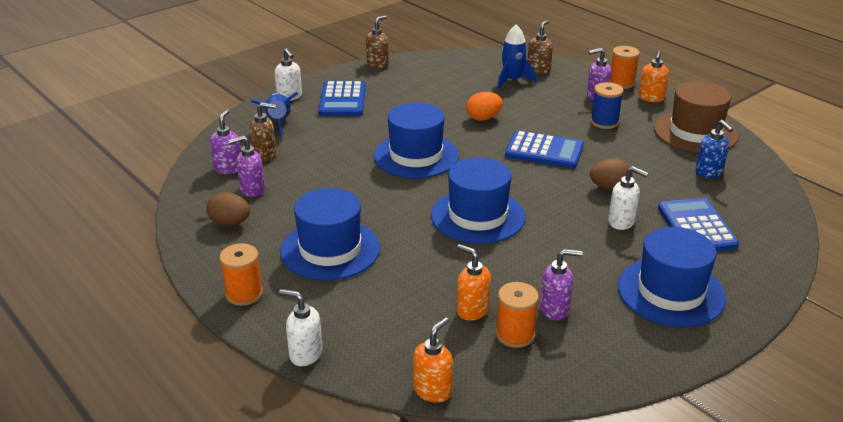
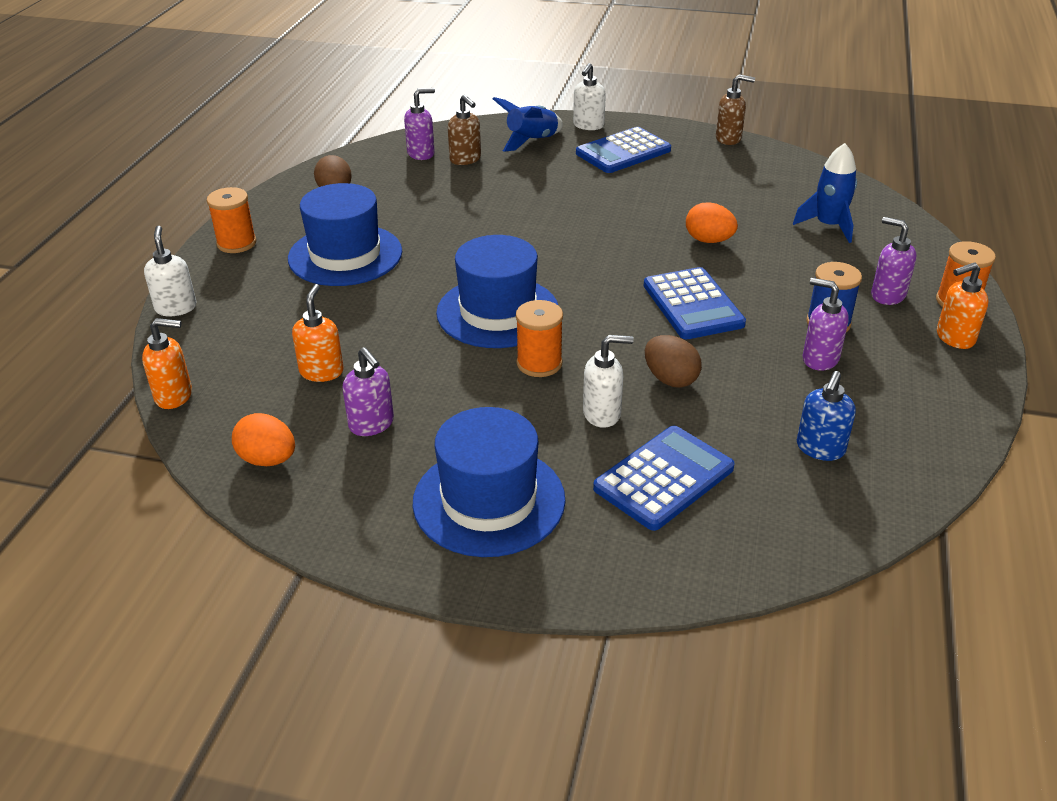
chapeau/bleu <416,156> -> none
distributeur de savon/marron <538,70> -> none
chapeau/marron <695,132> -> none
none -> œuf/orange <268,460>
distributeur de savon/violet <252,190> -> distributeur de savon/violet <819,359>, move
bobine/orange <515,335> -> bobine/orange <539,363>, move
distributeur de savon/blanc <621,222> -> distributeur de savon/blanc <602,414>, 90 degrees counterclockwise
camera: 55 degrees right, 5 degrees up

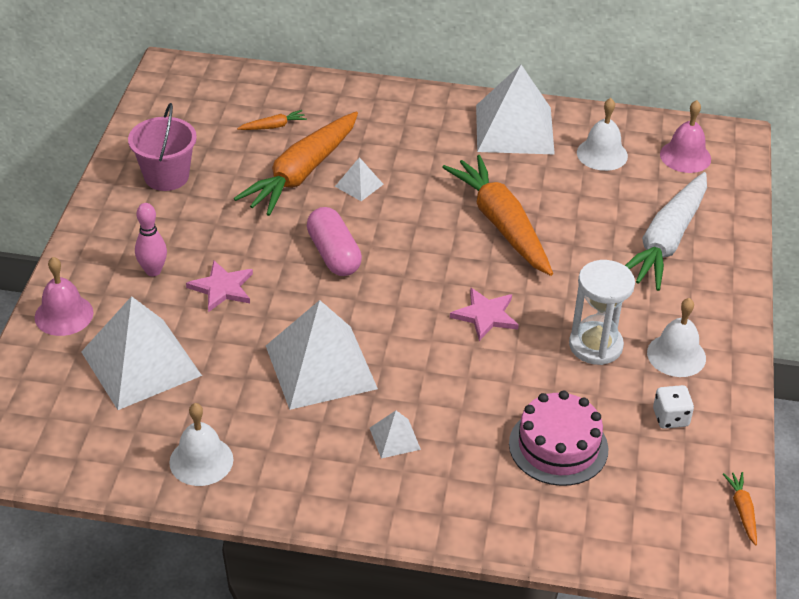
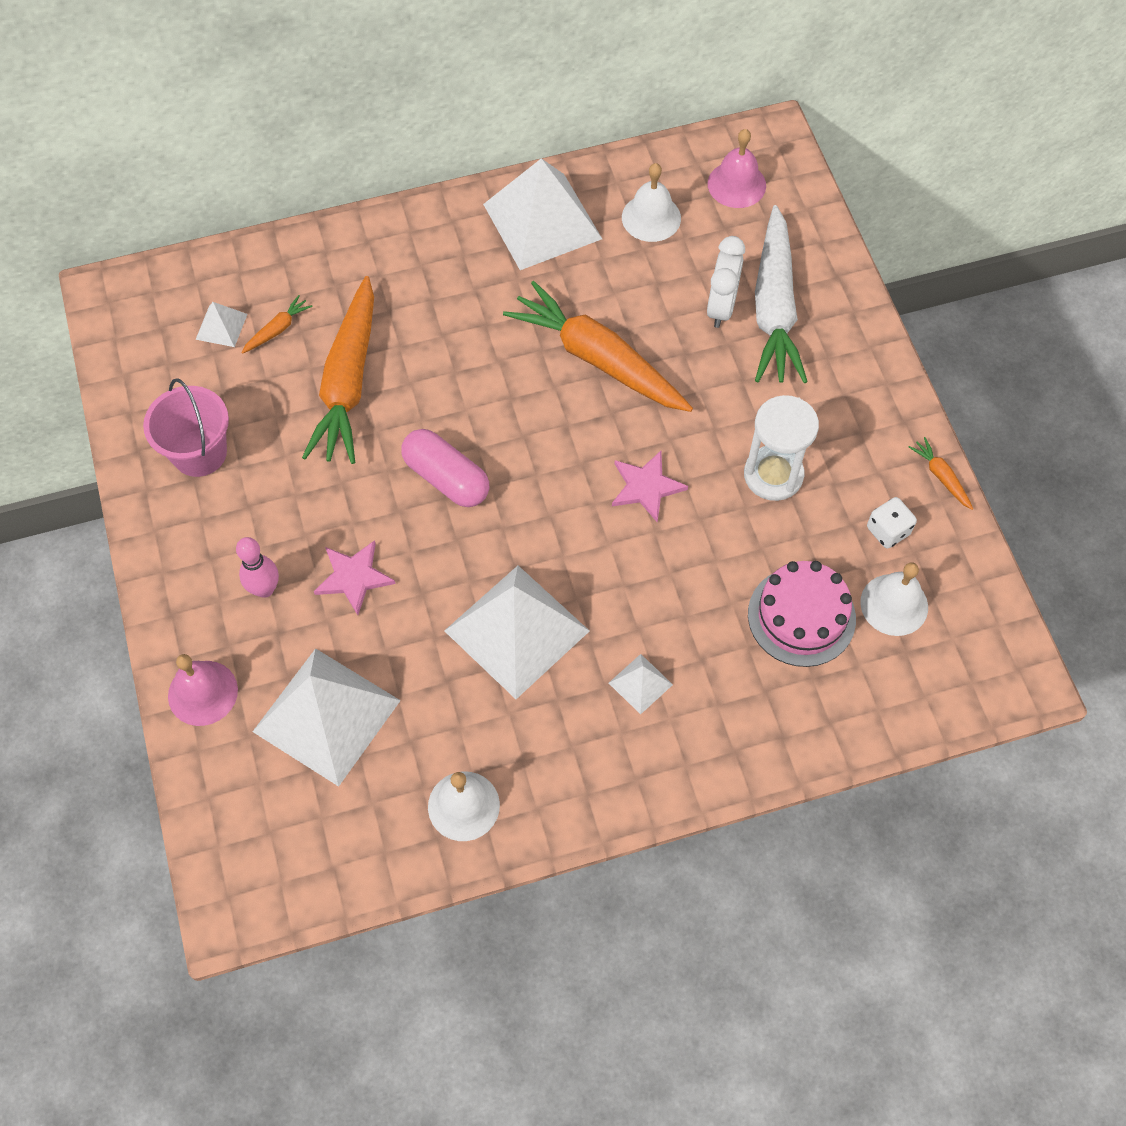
none -> réveil/blanc <721,307>
pyramide/blanc <359,185> -> pyramide/blanc <221,326>, move
cloche/blanc <676,355> -> cloche/blanc <894,604>, move
carotte/orange <742,511> -> carotte/orange <941,476>, move
camera: 25 degrees left, 20 degrees up

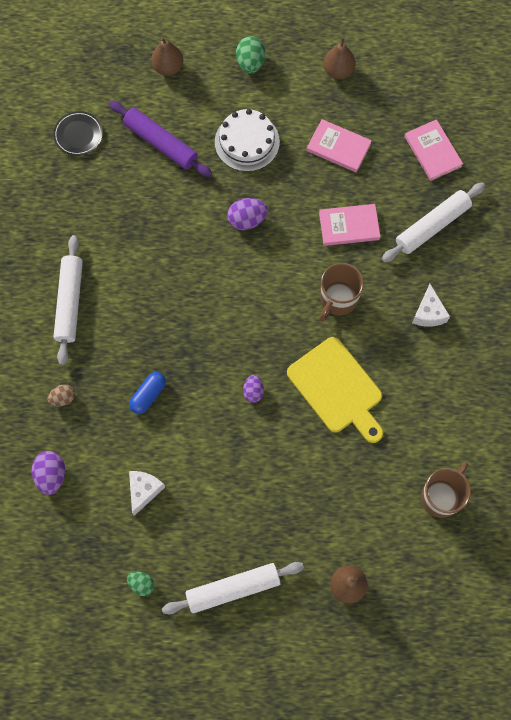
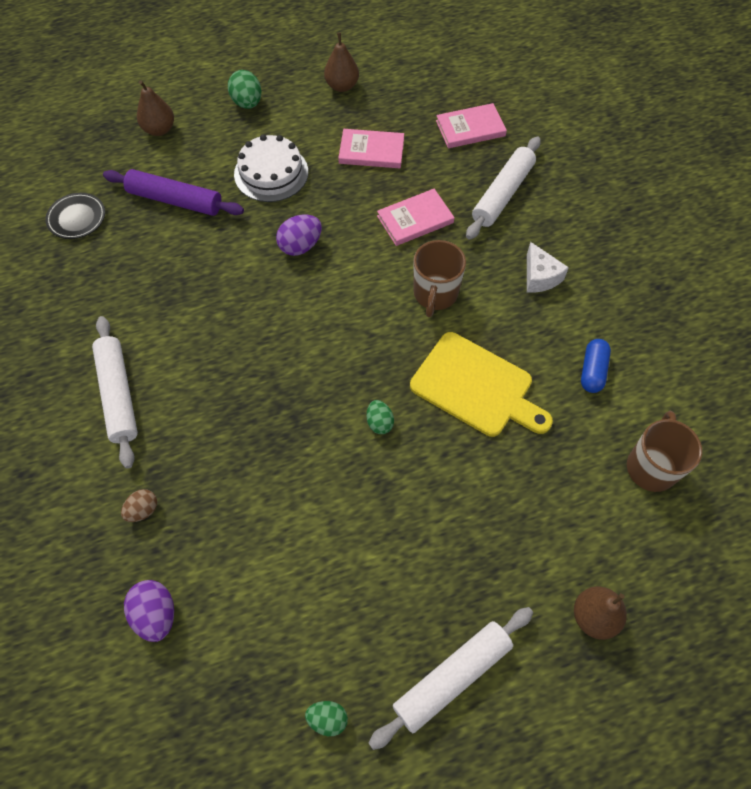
fromage/blanc <144,490> -> none
gélule/bleu <148,395> -> gélule/bleu <592,371>, move
œuf/violet <253,391> -> œuf/vert <379,423>
livre/rose <432,151> -> livre/rose <470,128>, 60 degrees counterclockwise
camera: 20 degrees left, 10 degrees down

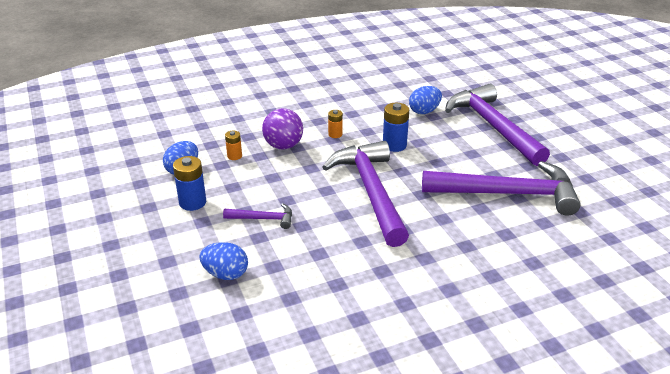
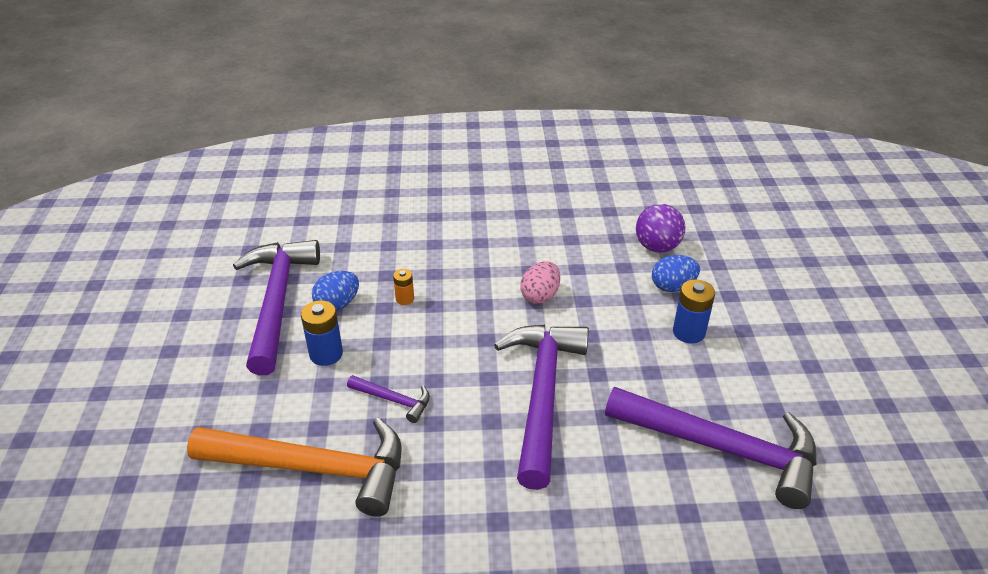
balle/violet <283,146> -> balle/violet <657,247>, move
pile/bleu <394,145> -> pile/bleu <689,332>, move
marteau/violet <493,127> -> marteau/violet <277,302>, move
œuf/bleu <225,274> -> marteau/orange <313,468>
pile/orange <335,134> -> œuf/rose <540,296>
camera: 20 degrees right, 5 degrees up

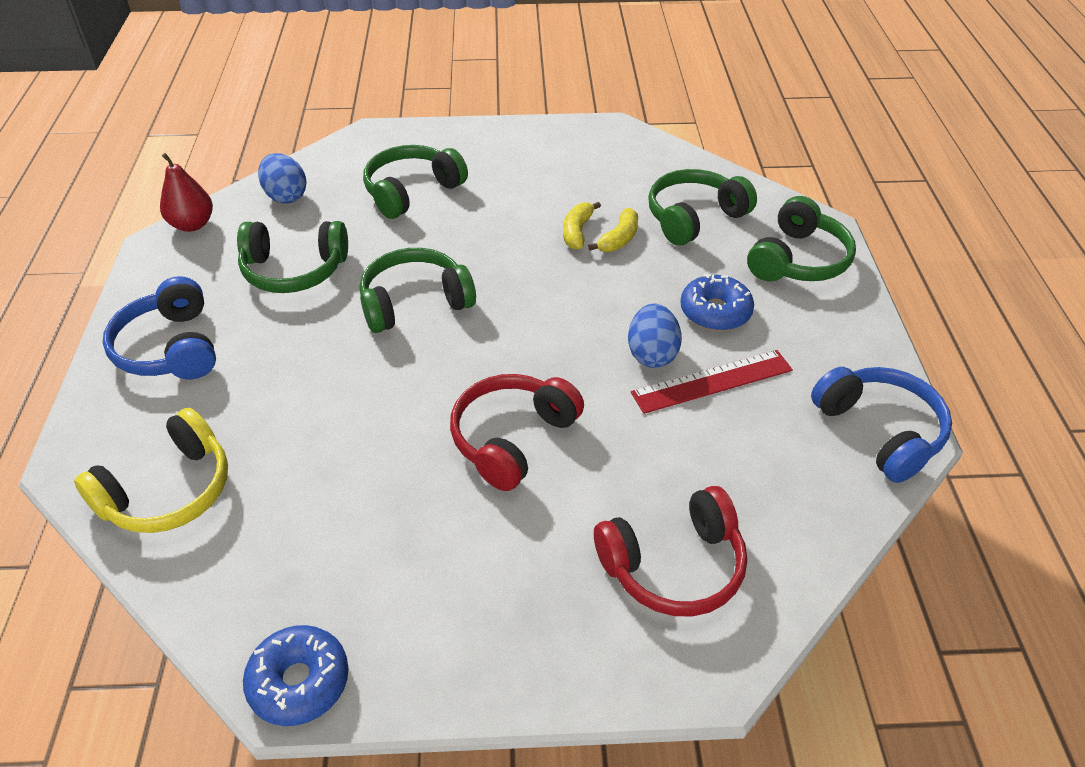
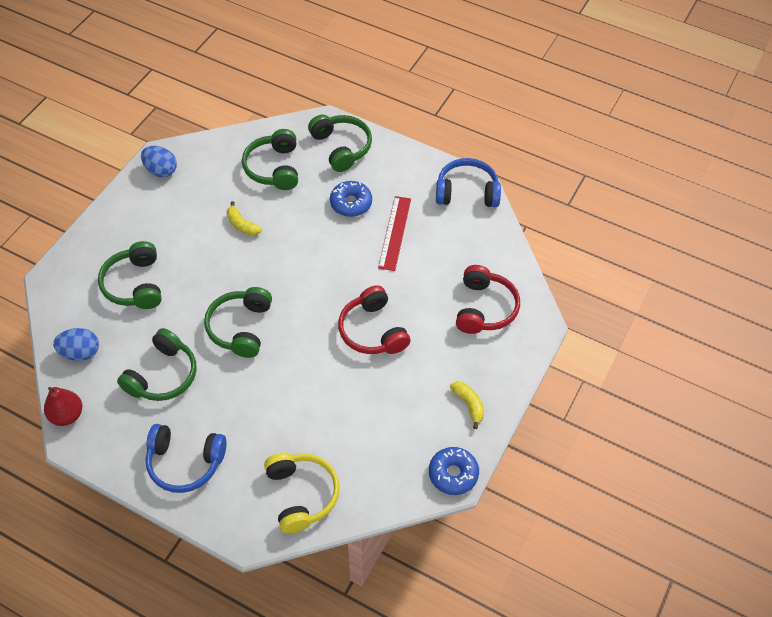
banane/jaune <619,239> -> banane/jaune <469,405>, move
œuf/bleu <652,354> -> œuf/bleu <161,170>, move
camera: 60 degrees left, 10 degrees up

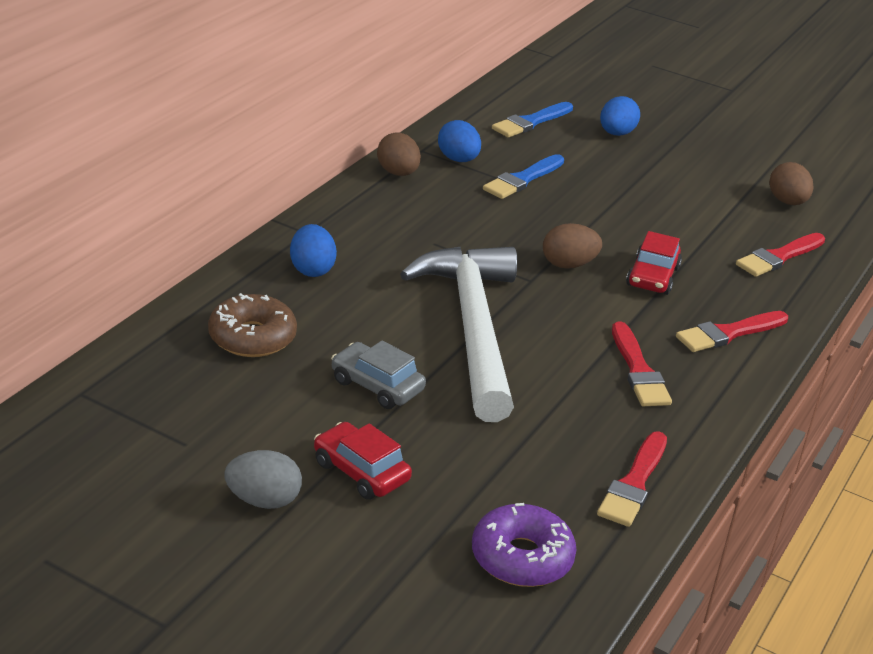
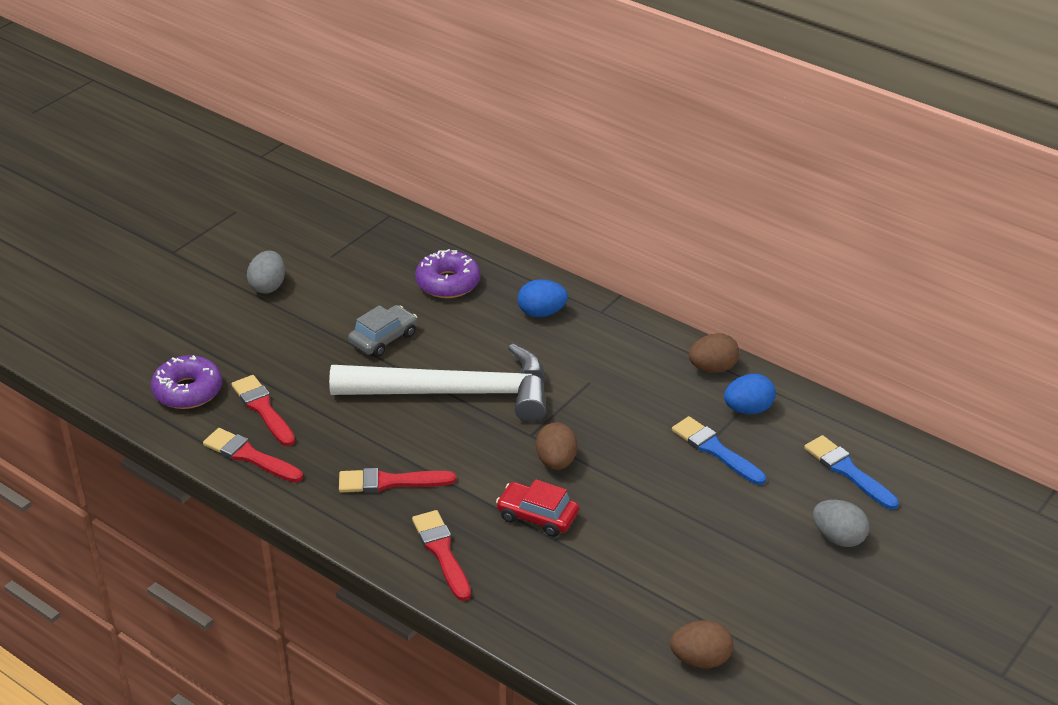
voiture/rouge <361,471> -> none
pinceau/rouge <779,257> -> pinceau/rouge <263,409>, move
beignet/marron <252,337> -> beignet/violet <448,283>
œuf/bleu <616,133> -> œuf/gris <838,538>
camera: 100 degrees right, 5 degrees up

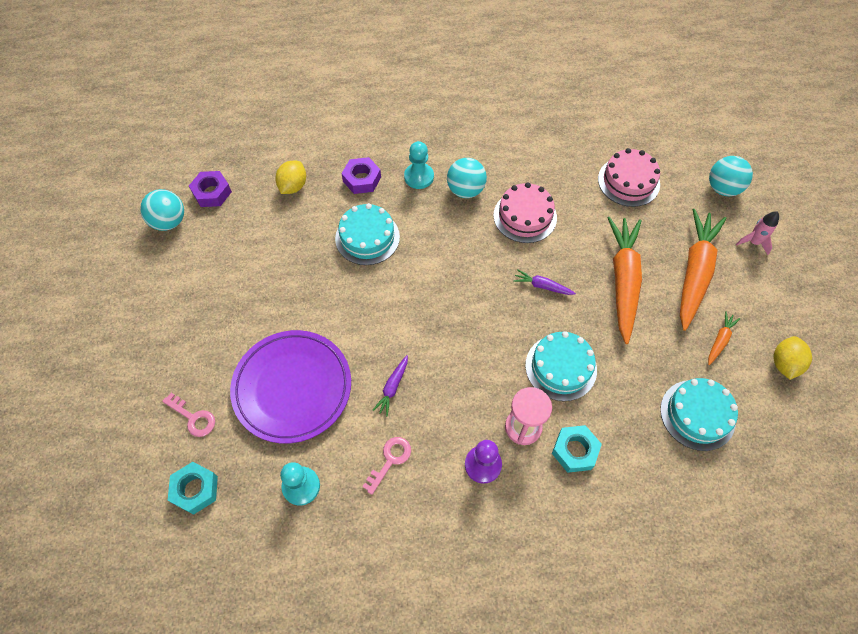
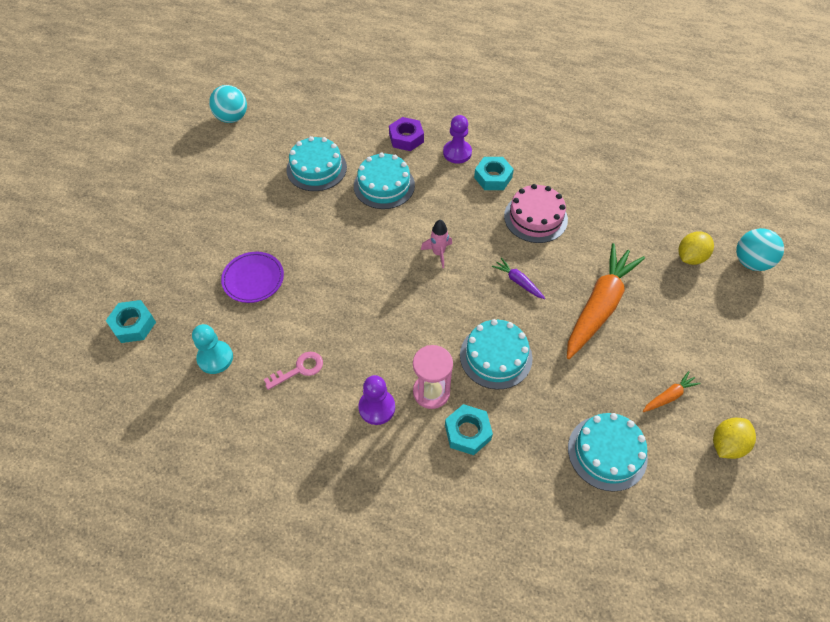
clé/rose <193,417> -> none
écrou/violet <212,193> -> none
carotte/violet <392,387> -> none
gâteau/rose <628,181> -> none
carotte/orange <694,272> -> none
none -> gâteau/turquoise <316,168>
citron/jaune <293,186> -> citron/jaune <690,257>, move
fusée/rose <753,242> -> fusée/rose <438,253>, move
balle/turquoise <465,190> -> écrou/turquoise <493,177>
pion/turquoise <419,177> -> pion/violet <457,153>
assiette/violet <292,388> -> assiette/violet <253,279>, x0.56
camera: 25 degrees right, 5 degrees down

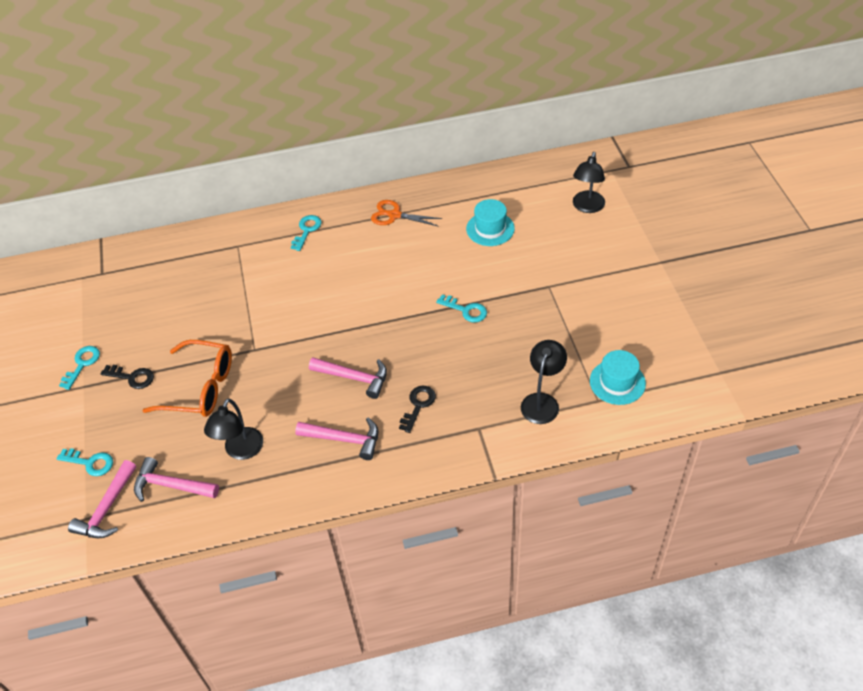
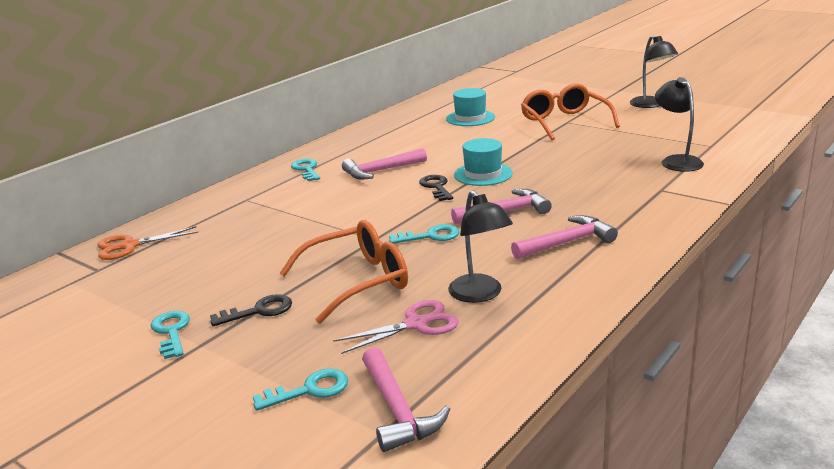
none -> ciseaux/rose <416,324>
none -> lunettes/orange <564,122>
marteau/rose <171,485> -> marteau/rose <380,171>, move
ciseaux/orange <394,215> -> ciseaux/orange <130,246>, move
clé/noir <418,405> -> clé/noir <436,187>, move
clé/turquoise <466,310> -> clé/turquoise <430,236>, move
lampe/noir <587,207> -> lampe/noir <651,105>, move
chapeau/turquoise <617,382> -> chapeau/turquoise <483,174>, move
camera: 40 degrees left, 25 degrees down

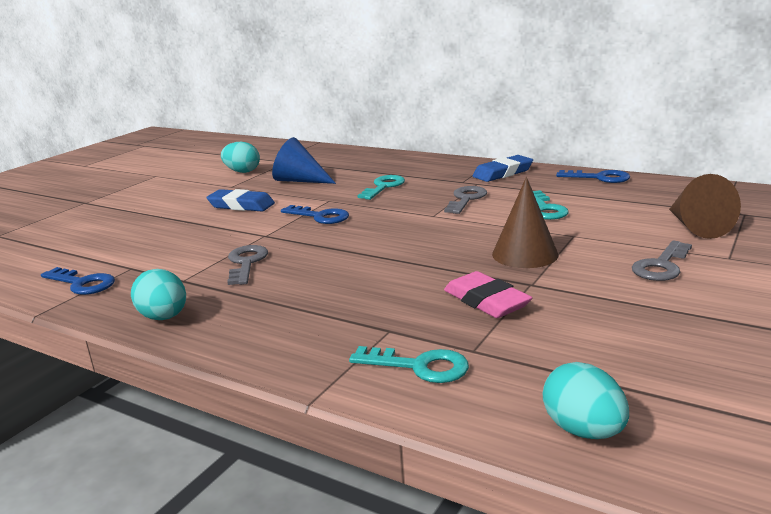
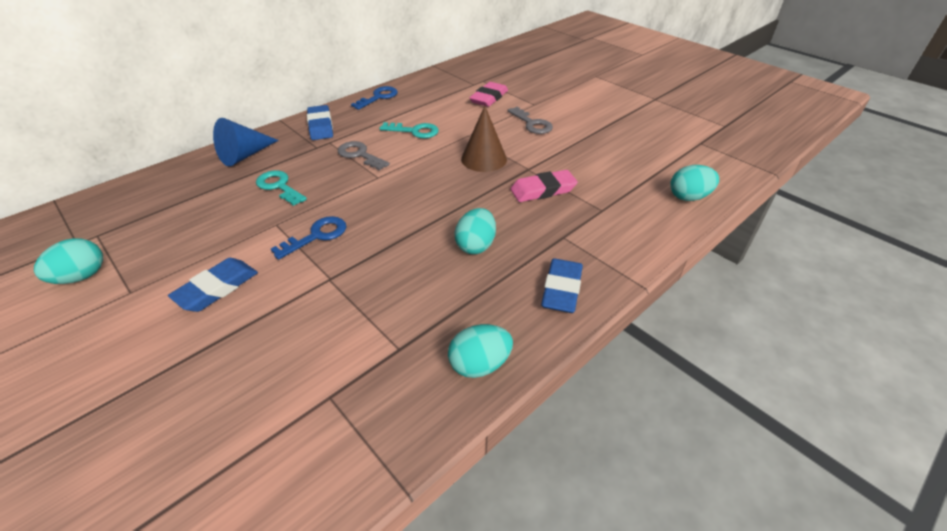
clé/bleu <82,283> -> none
clé/gris <246,263> -> none
clé/turquoise <419,366> -> none
none -> œuf/turquoise <476,245>
none -> gomme/bleu <561,289>
cône/bleu <300,181> -> cône/bleu <245,155>, move
cône/marron <696,227> -> gomme/rose <489,98>
camera: 75 degrees left, 20 degrees up

